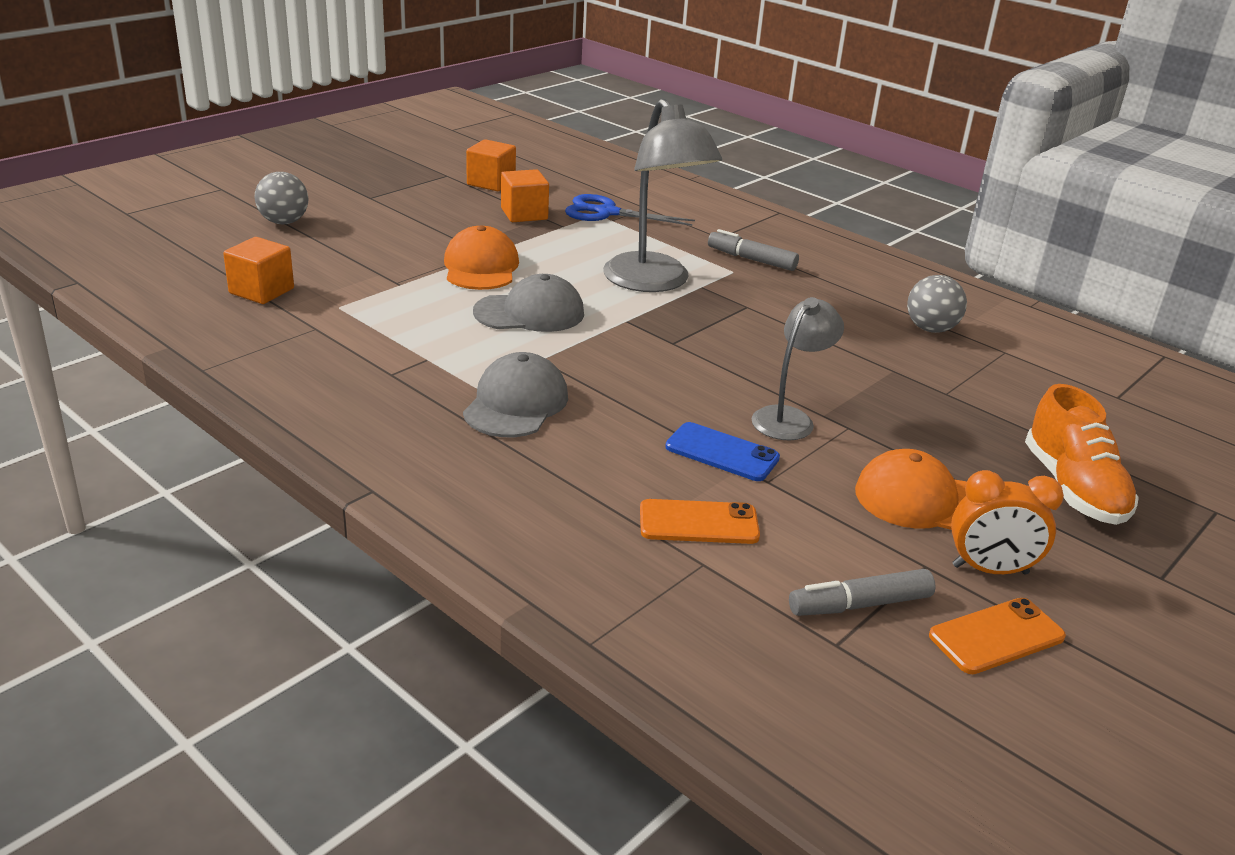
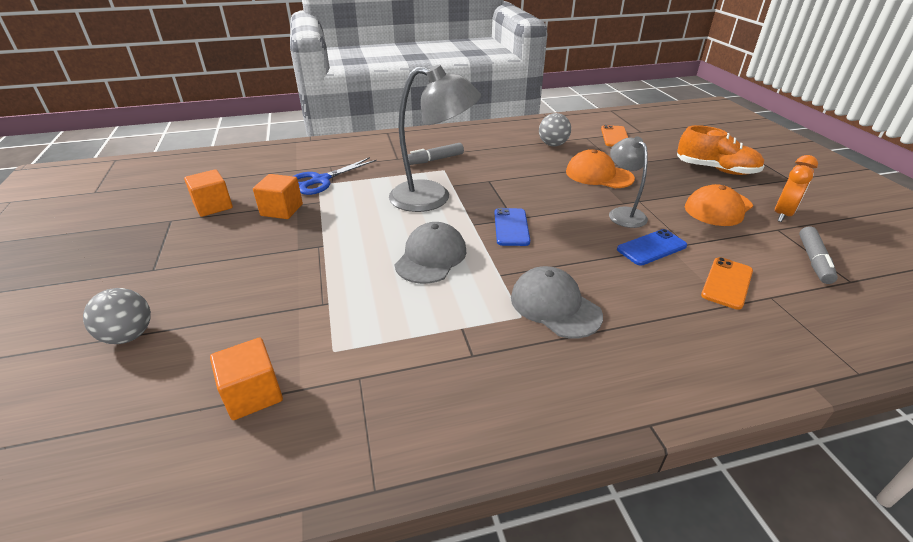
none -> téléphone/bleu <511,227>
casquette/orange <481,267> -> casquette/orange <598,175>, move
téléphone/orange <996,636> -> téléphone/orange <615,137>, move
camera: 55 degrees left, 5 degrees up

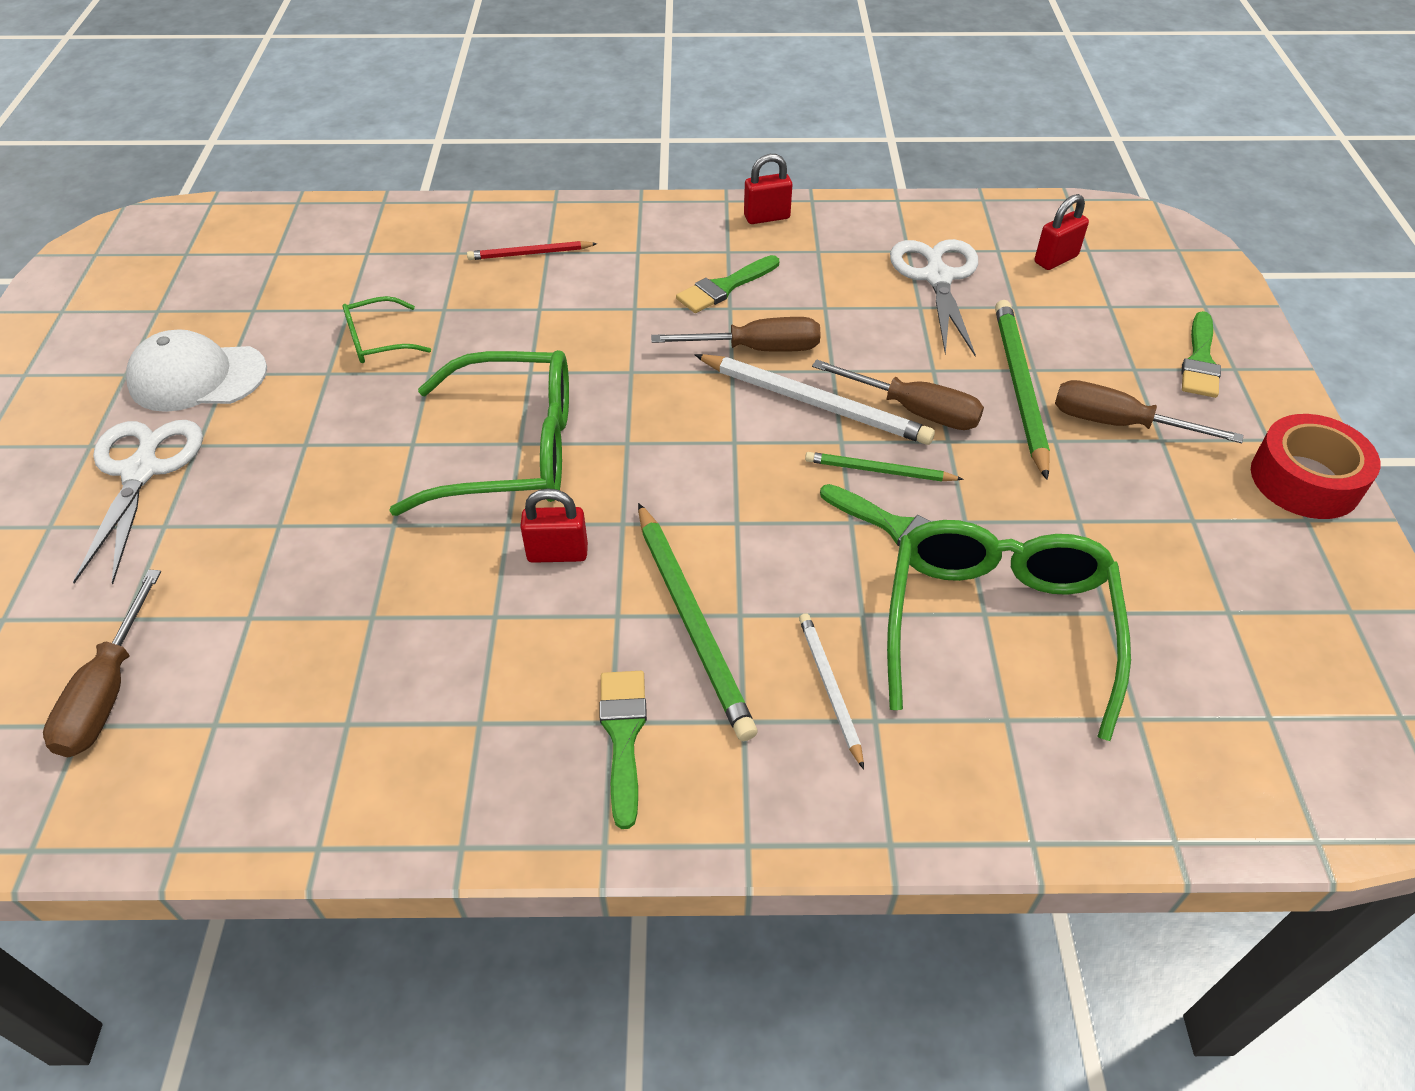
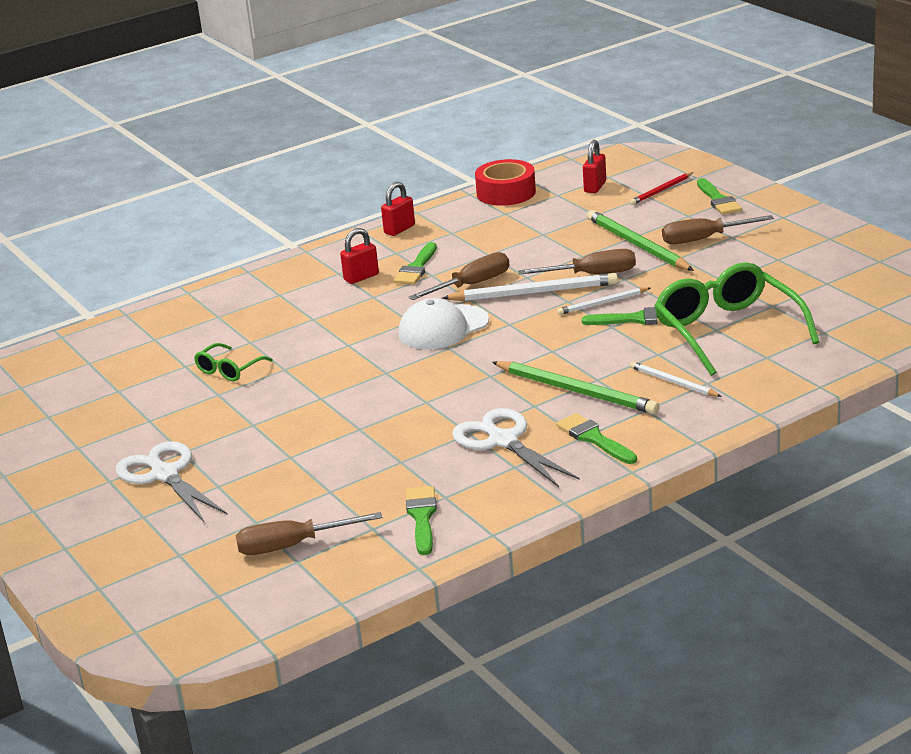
lunettes/vert <511,451> -> none
none -> pinceau/vert <422,517>
casquette/blanc <197,377> -> casquette/blanc <443,328>, move
crayon/rouge <530,254> -> crayon/rouge <661,191>, move
cadenas/rouge <557,553> -> cadenas/rouge <361,277>, move
ciseaux/blanc <937,278> -> ciseaux/blanc <503,441>, move
ruban adhésif/rouge <1305,480> -> ruban adhésif/rouge <506,193>, move
crayon/vert <879,471> -> crayon/blanc <602,303>
tournevis/marron <108,691> -> tournevis/marron <292,546>, 105 degrees clockwise
camera: 30 degrees left, 20 degrees down

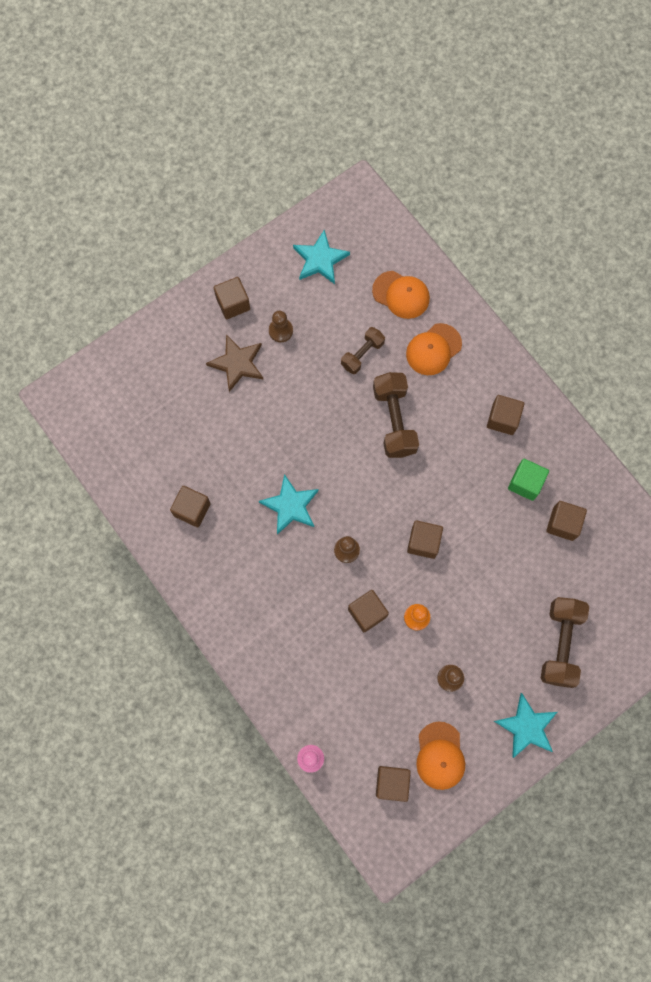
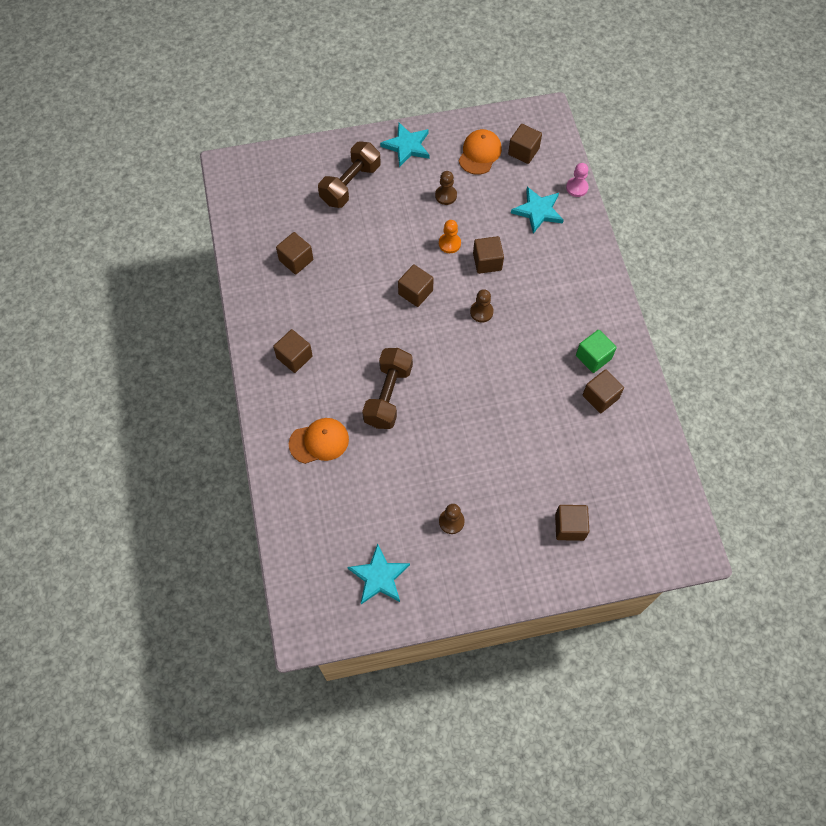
étoile/marron <237,363> -> none
haltère/marron <362,354> -> none
casquette/orange <401,295> -> none
cube/marron <233,303> -> cube/marron <569,527>, move
étoile/turquoise <290,506> -> étoile/turquoise <538,211>, move
cube/vert <525,483> -> cube/vert <593,357>, move
camera: 155 degrees left, 10 degrees down

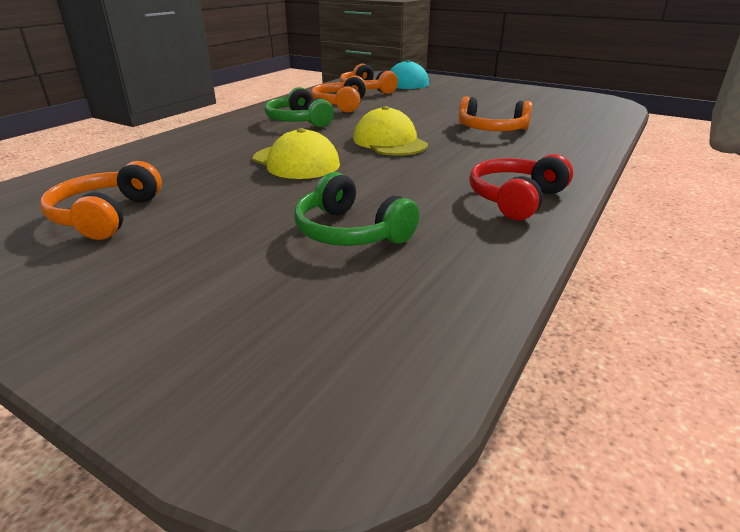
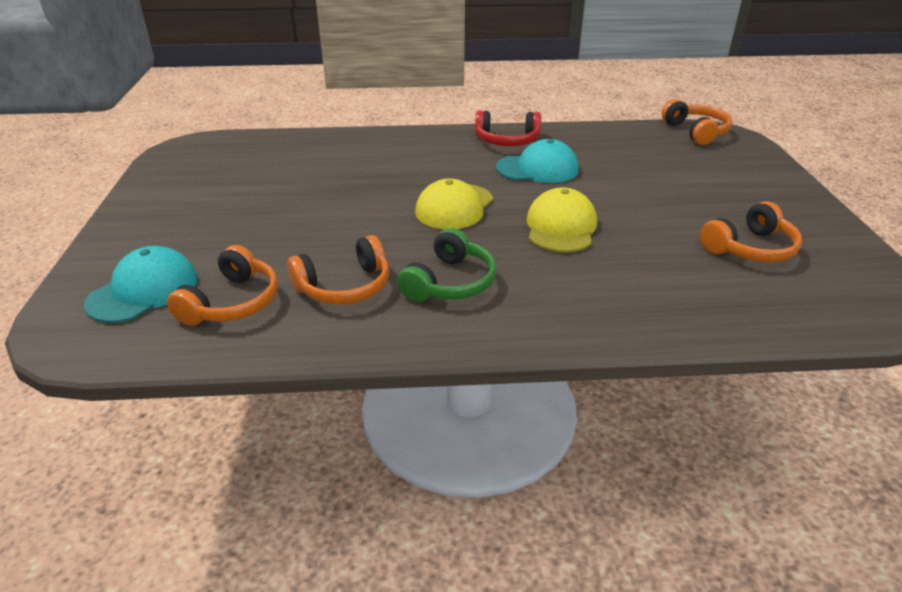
casque audio/vert <350,232> -> none
none -> casquette/turquoise <537,169>
casque audio/orange <491,130> -> casque audio/orange <696,132>, move
camera: 125 degrees left, 5 degrees up

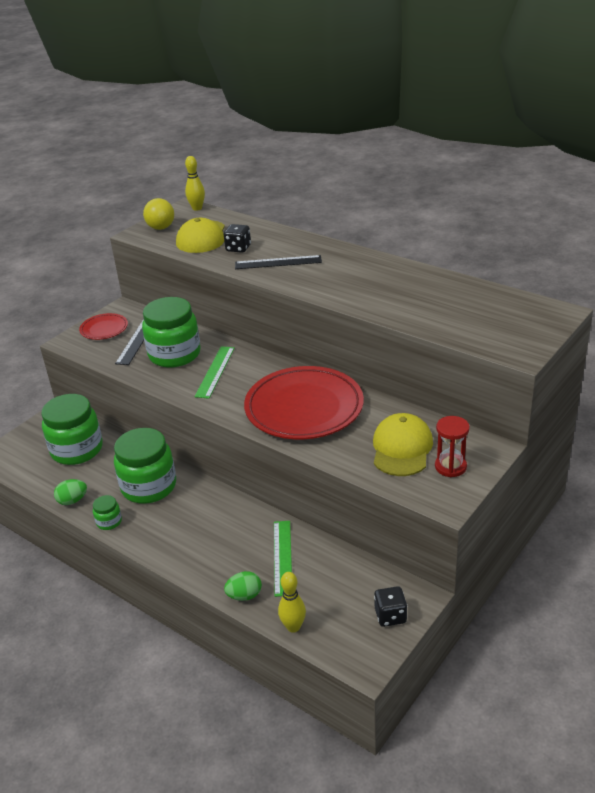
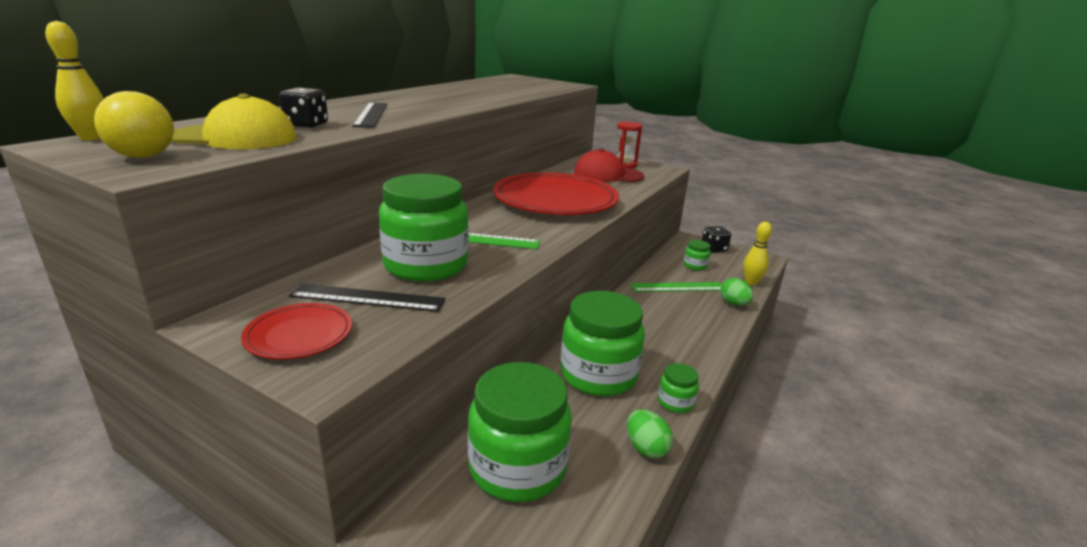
none -> bocal/vert <695,266>
casquette/jaune <402,448> -> casquette/rouge <607,174>
camera: 100 degrees left, 10 degrees down

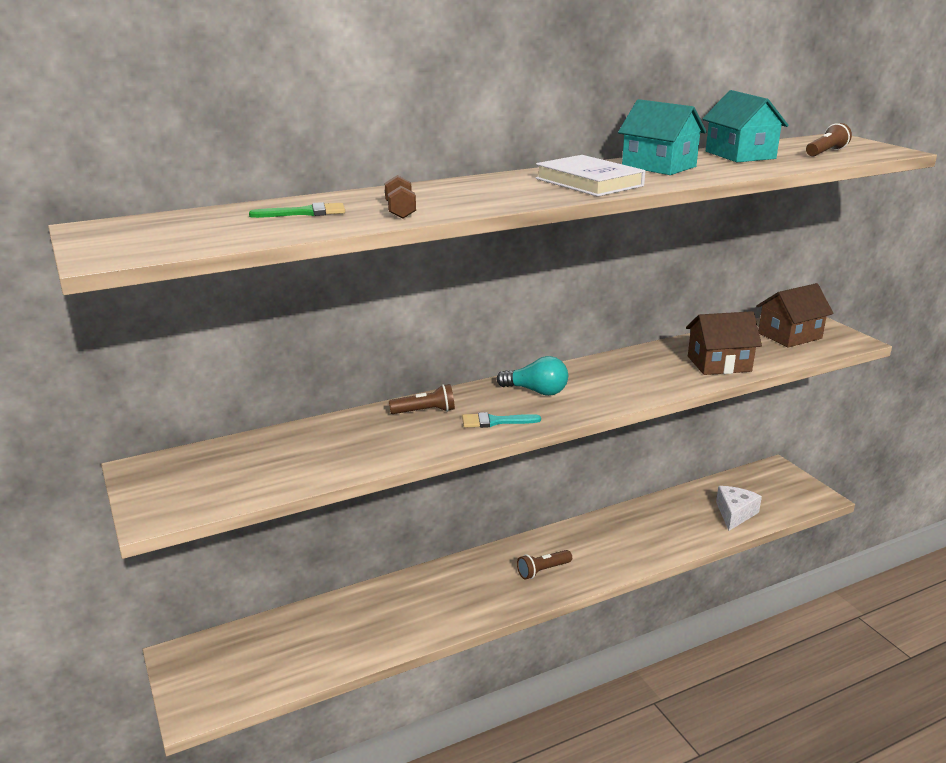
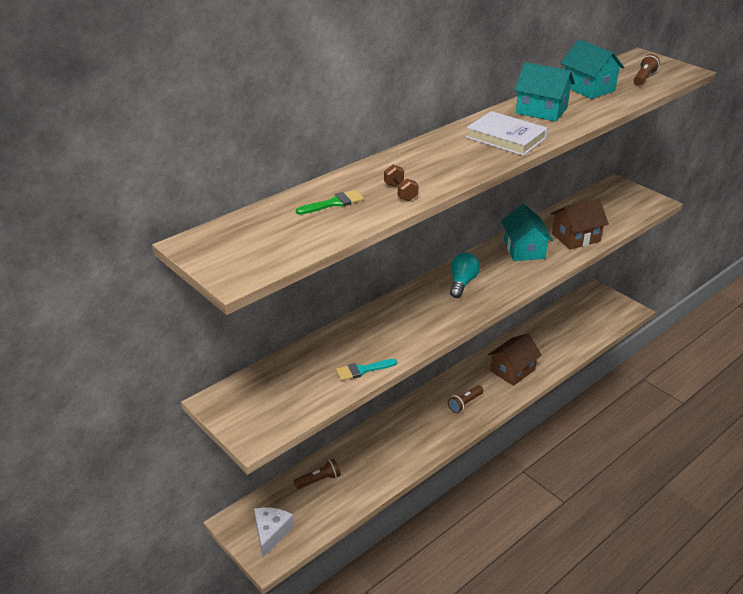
none -> maison/turquoise <524,249>
lampe de poche/marron <425,411> -> lampe de poche/marron <319,480>, move
pinceau/turquoise <495,421> -> pinceau/turquoise <362,370>, move
fromage/blanc <734,513> -> fromage/blanc <271,533>, move
maison/marron <789,336> -> maison/marron <512,370>, move
ampoule/turquoise <536,391> -> ampoule/turquoise <462,283>, 75 degrees counterclockwise
camera: 15 degrees left, 10 degrees up

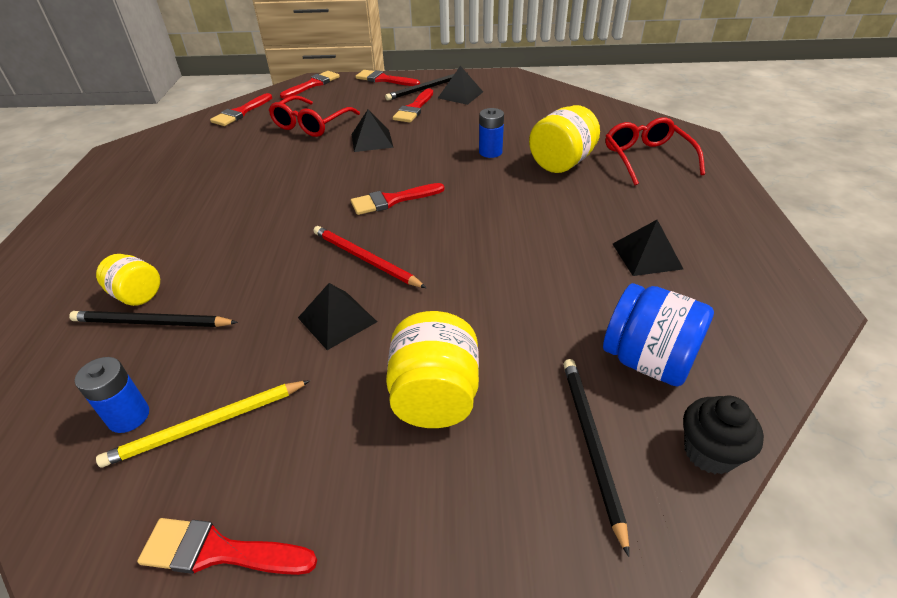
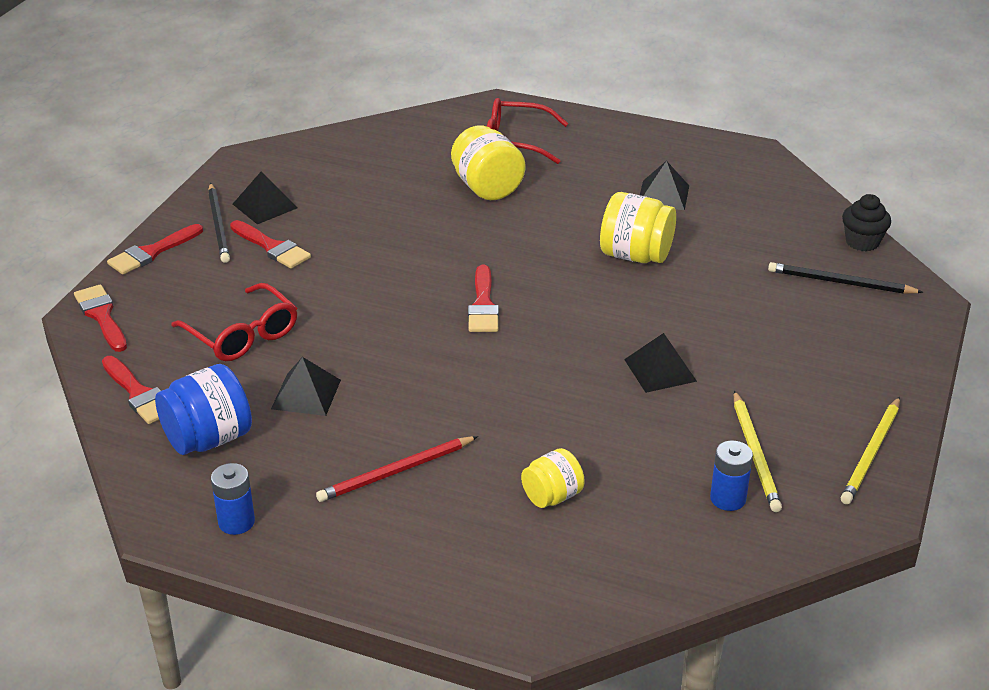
crayon/noir <151,323> -> none
crayon/rouge <365,259> -> crayon/rouge <396,472>, move
pyramide/noir <372,140> -> pyramide/noir <306,394>, move
bocal/jaune <435,396> -> bocal/jaune <635,255>, move
pile/bleu <490,152> -> pile/bleu <236,522>, move
bocal/bleu <648,360> -> bocal/bleu <208,439>, move
pinceau/rouge <218,551> -> crayon/jaune <871,453>
camera: 70 degrees left, 5 degrees down

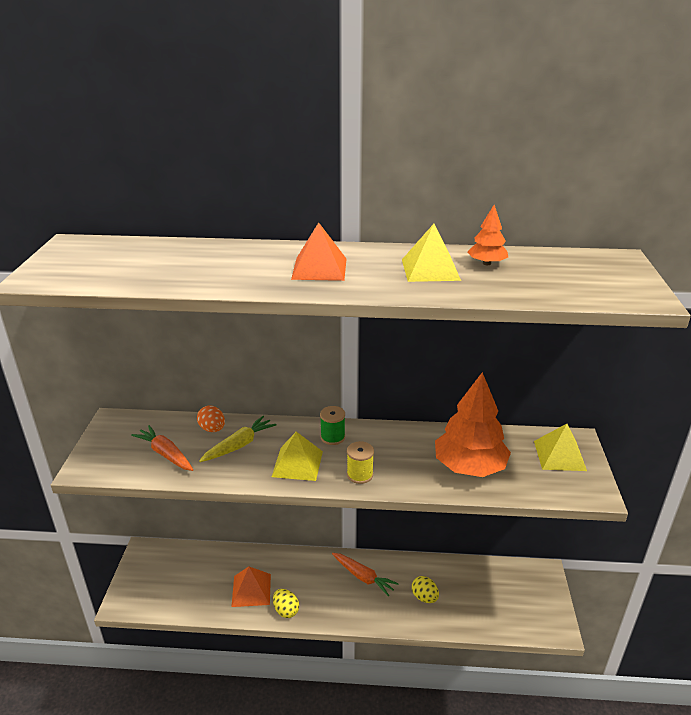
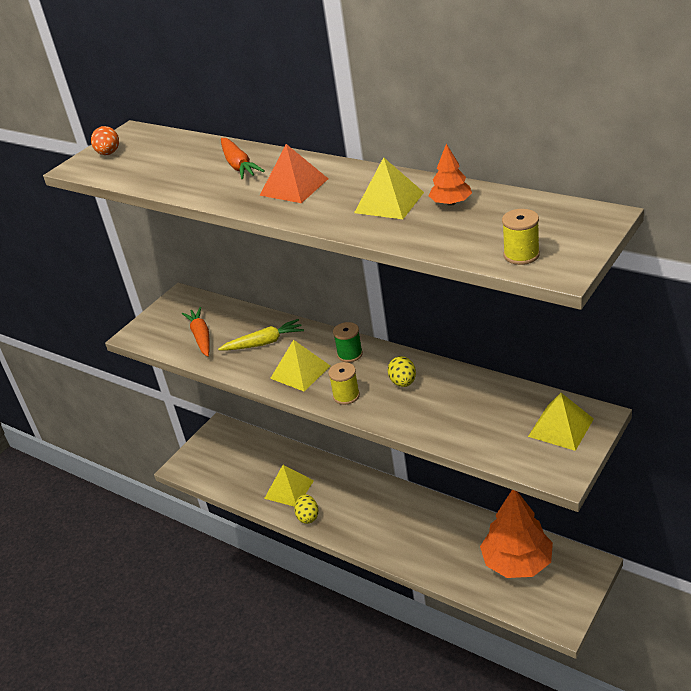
none -> bobine/jaune <521,255>
œuf/orange <212,429> -> œuf/orange <109,153>, move
carotte/orange <363,577> -> carotte/orange <239,165>, move
œuf/jaune <424,597> -> œuf/jaune <403,382>, move
arbre/orange <469,466> -> arbre/orange <517,562>, move
pyramide/orange <251,590> -> pyramide/jaune <289,489>
camera: 35 degrees right, 5 degrees up

